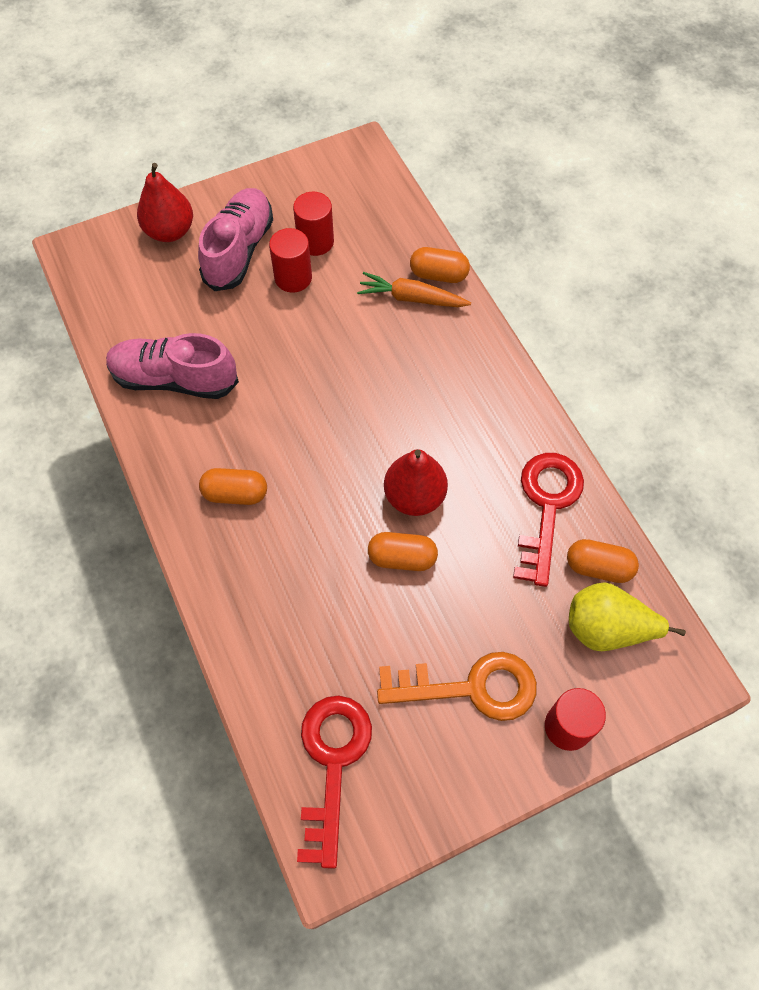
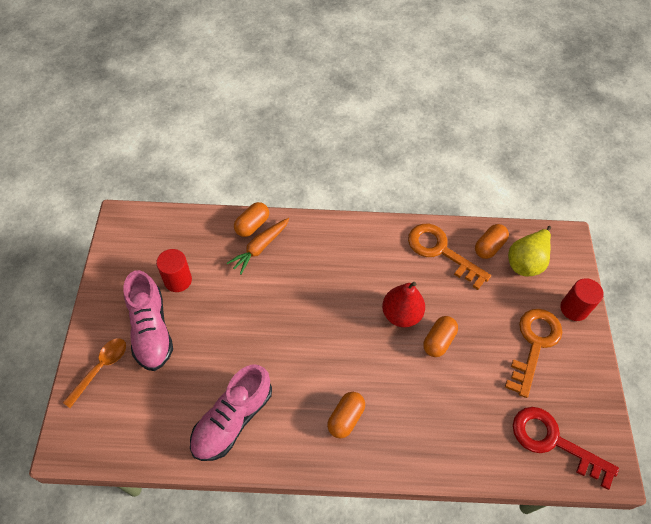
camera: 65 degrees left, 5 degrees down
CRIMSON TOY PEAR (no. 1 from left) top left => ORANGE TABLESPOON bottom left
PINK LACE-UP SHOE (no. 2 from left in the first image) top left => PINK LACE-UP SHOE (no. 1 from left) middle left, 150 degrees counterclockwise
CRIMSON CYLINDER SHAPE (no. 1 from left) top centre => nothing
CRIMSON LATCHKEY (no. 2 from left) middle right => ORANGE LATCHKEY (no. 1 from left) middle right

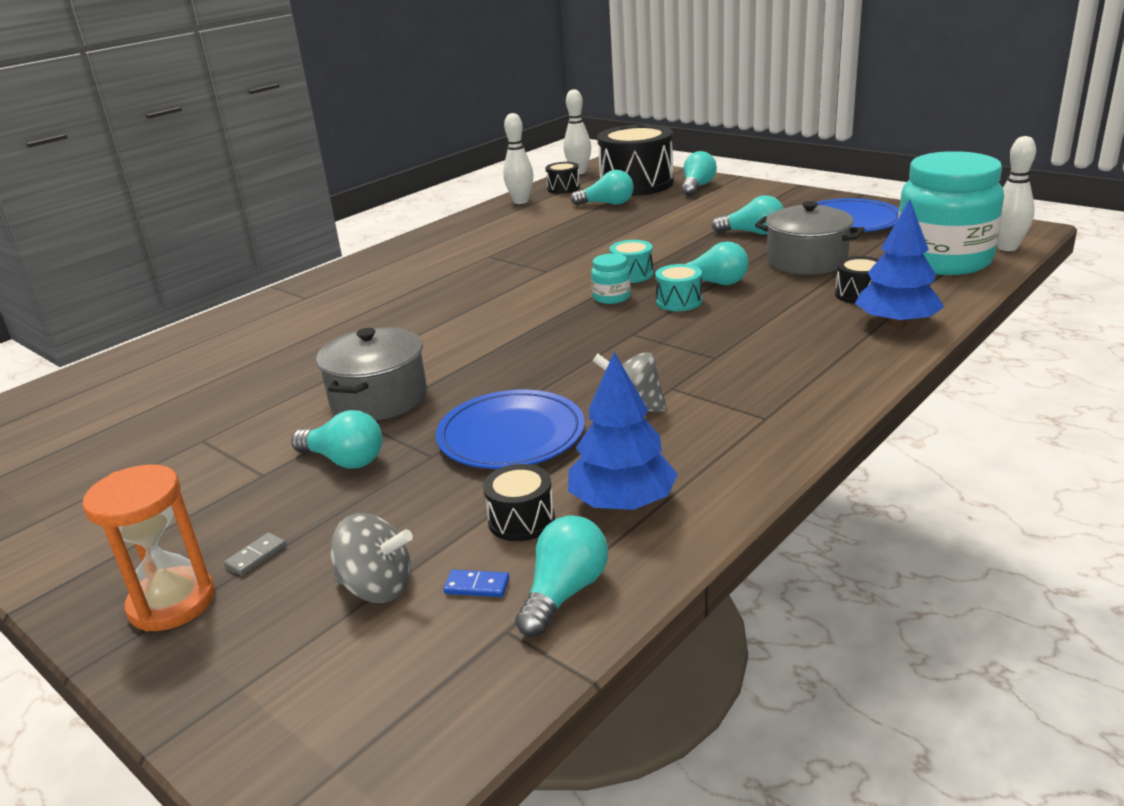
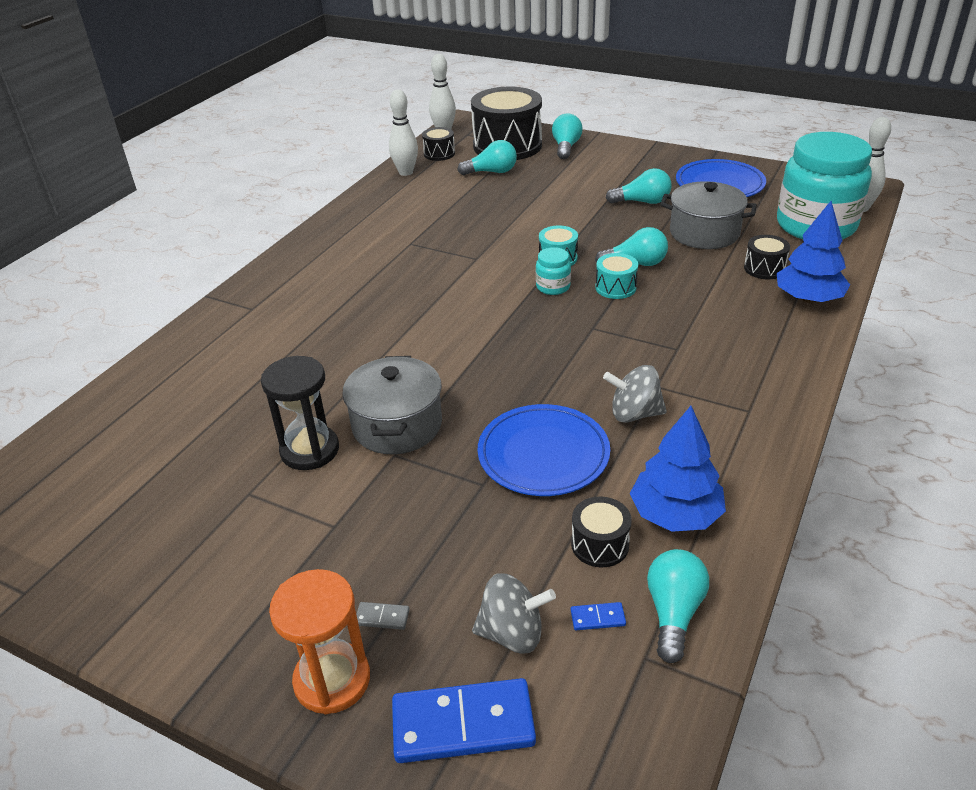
camera: 15 degrees left, 10 degrees up
ASH-GREY DOMINO bottom left => ASH-GREY DOMINO bottom centre, 75 degrees clockwise
TURQUOISE LIGHT BULB (no. 1 from left) middle left => nothing
nothing => JET-BLACK HOURGLASS middle left
nothing => COBALT DOMINO (no. 1 from left) bottom centre

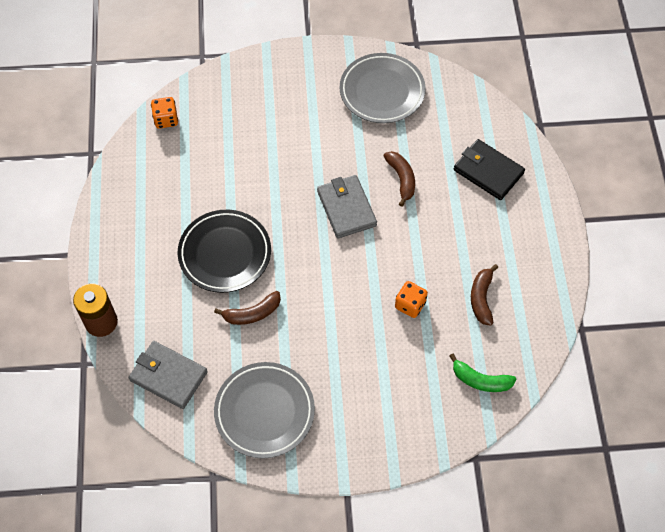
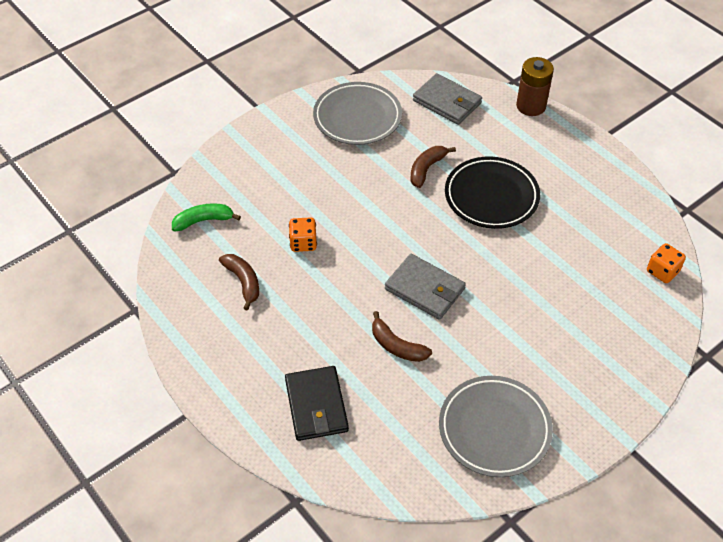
camera: 145 degrees right, 10 degrees down
ASH-GREY BILLFOLD (no. 1 from left in the first image) bottom left => ASH-GREY BILLFOLD (no. 2 from left) top centre, 45 degrees clockwise
JET-BLACK BILLFOLD top right => JET-BLACK BILLFOLD bottom centre, 75 degrees clockwise

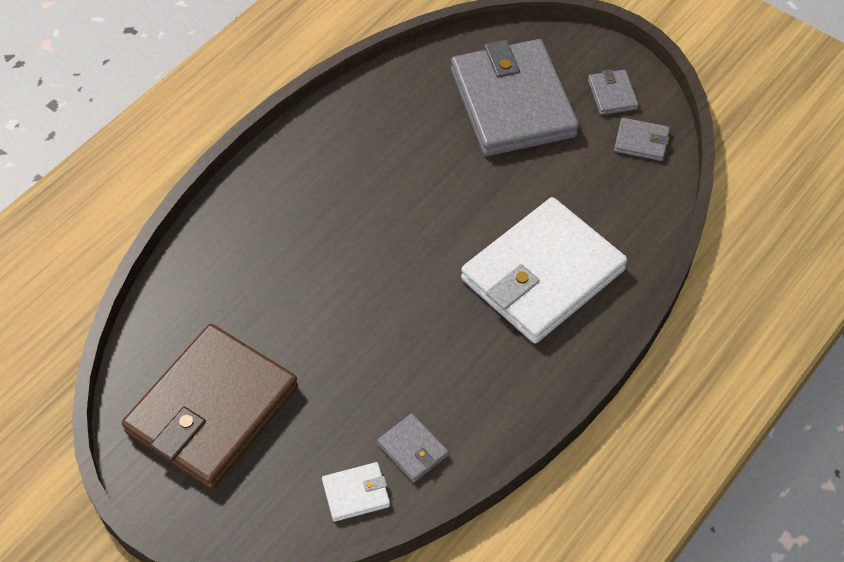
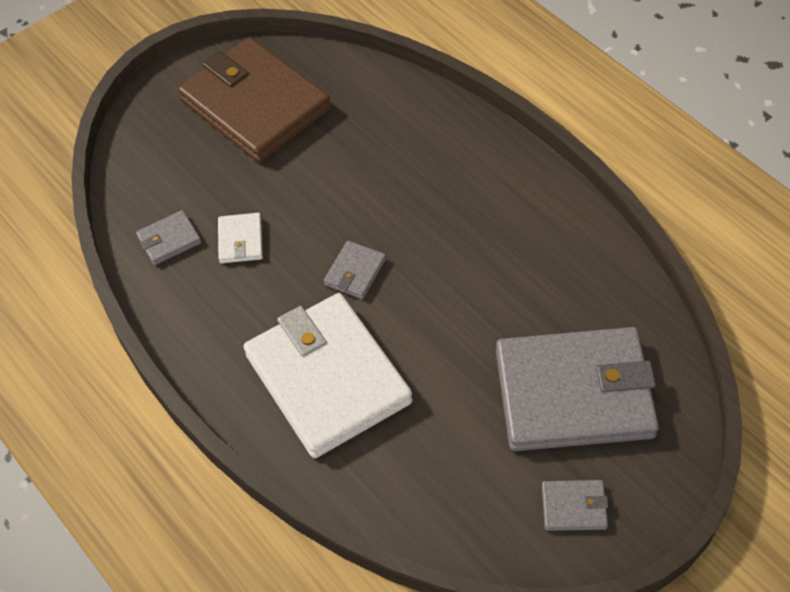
camera: 105 degrees right, 0 degrees up
WHITE BILLFOLD (no. 1 from left) bottom centre => WHITE BILLFOLD (no. 1 from left) middle left, relocated
ASH-GREY BILLFOLD (no. 4 from left in the first image) top right => ASH-GREY BILLFOLD (no. 2 from left) centre, relocated

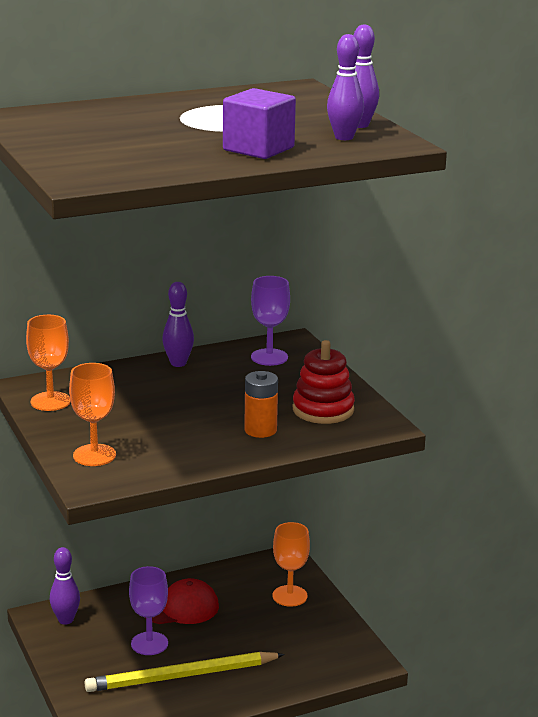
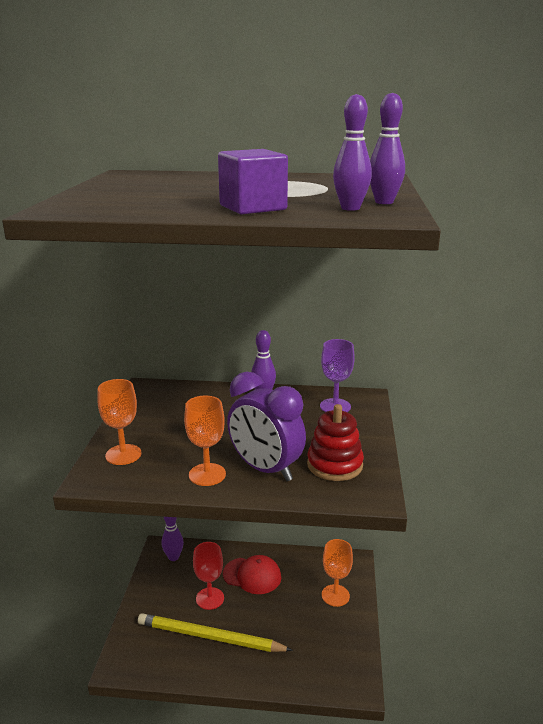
camera: 30 degrees right, 0 degrees up
ORANGE GOBLET (no. 1 from left in the first image) middle left => ORANGE GOBLET (no. 2 from left) centre, relocated
ROYAL PURPLE GOBLET (no. 1 from left) bottom left => CRIMSON GOBLET bottom centre
ORANGE BATTERY centre => ROYAL PURPLE CLOCK centre

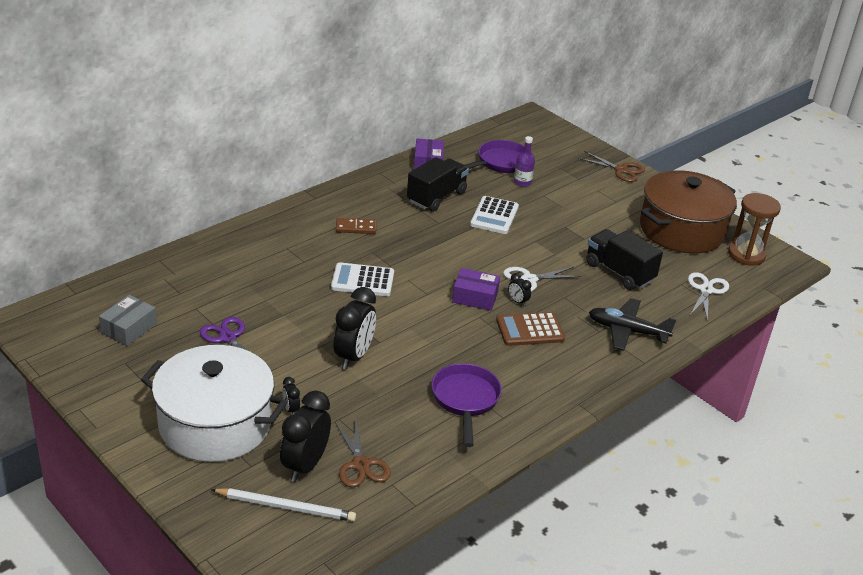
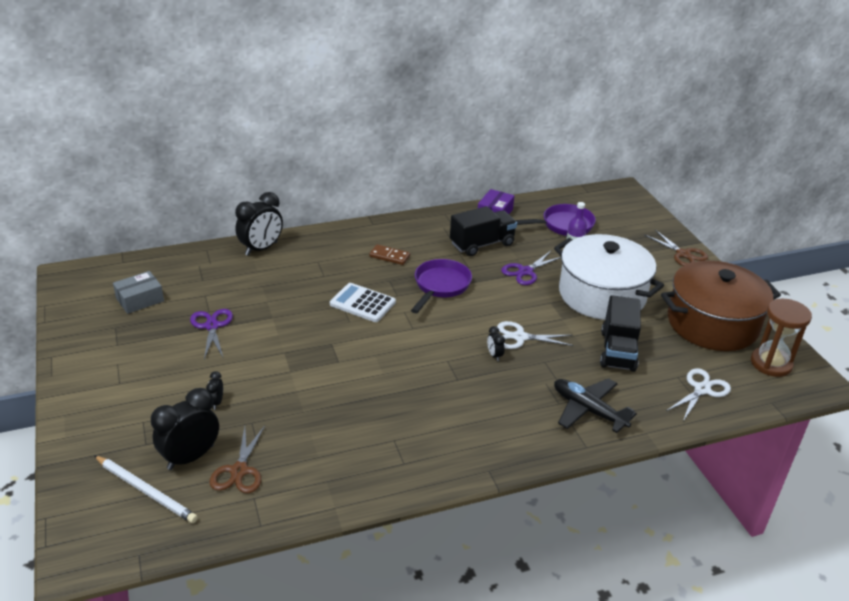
camera: 25 degrees right, 0 degrees up
WHITE STOCKPOT bottom left => WHITE STOCKPOT middle right, relocated
JET-BLACK CLOCK (no. 3 from left) centre => JET-BLACK CLOCK (no. 3 from left) middle left, relocated
ROYAL PURPLE SKILLET (no. 1 from left) bottom centre => ROYAL PURPLE SKILLET (no. 1 from left) centre, relocated
ROYAL PURPLE PACKAGE (no. 2 from left) centre => nothing
WHITE ADDING MACHINE (no. 2 from left) centre => ROYAL PURPLE SHEARS (no. 2 from left) centre
BROWN ADDING MACHINE centre => nothing
JET-BLACK TRUCK (no. 2 from left) middle right, 150 degrees counterclockwise

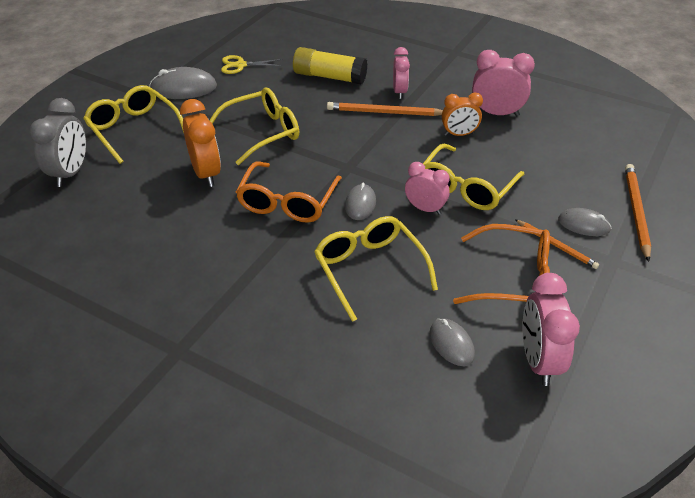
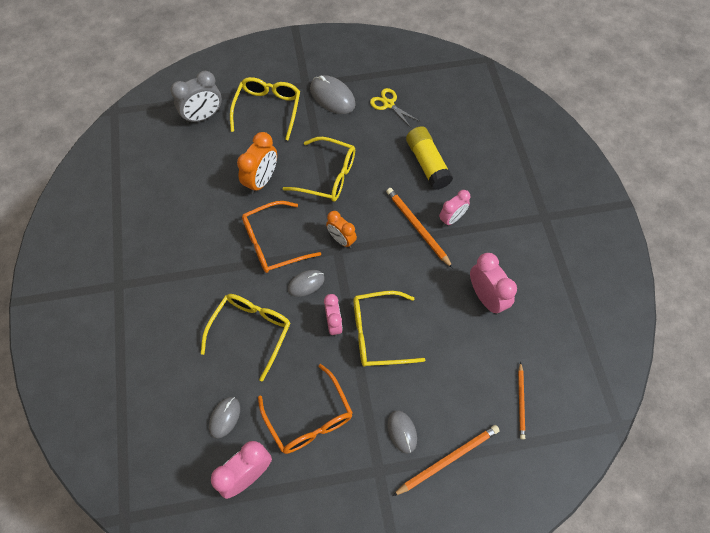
camera: 50 degrees right, 20 degrees up
ORANGE CLOCK (no. 2 from left) top centre => ORANGE CLOCK (no. 2 from left) centre, relocated
ORANGE WOODEN PENCIL (no. 2 from left in the first image) middle right => ORANGE WOODEN PENCIL (no. 3 from left) bottom right, relocated

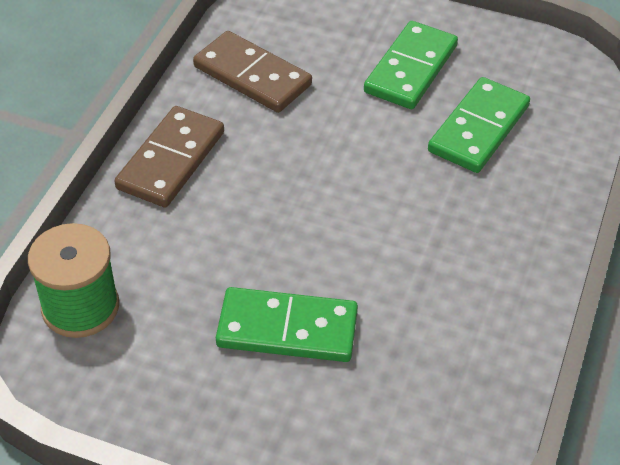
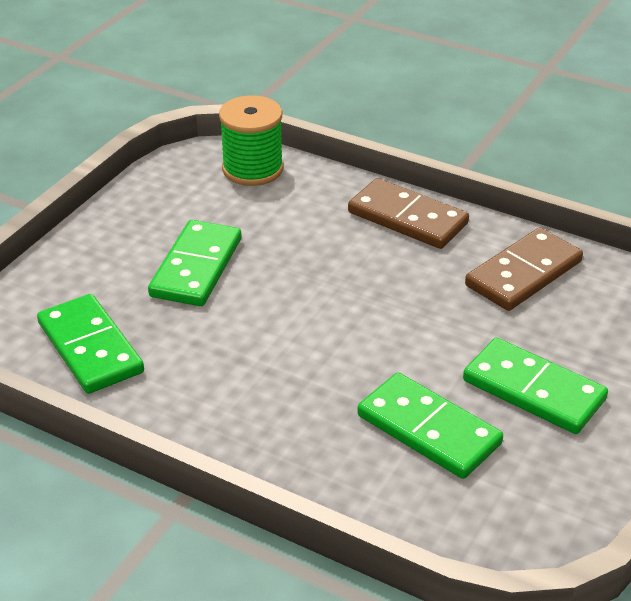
camera: 100 degrees right, 10 degrees down
nothing => EMERALD DOMINO (no. 1 from left) middle left

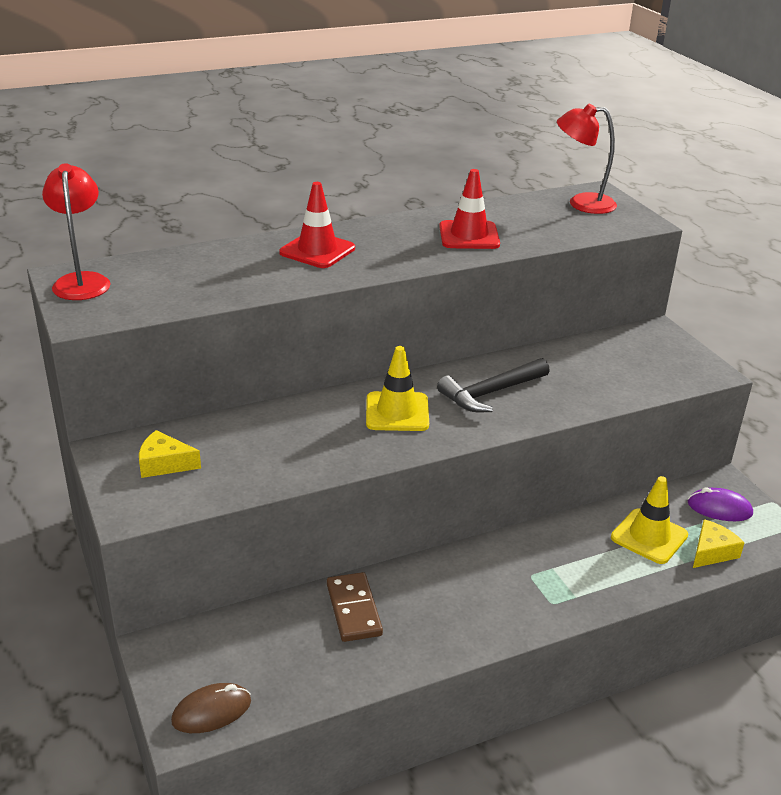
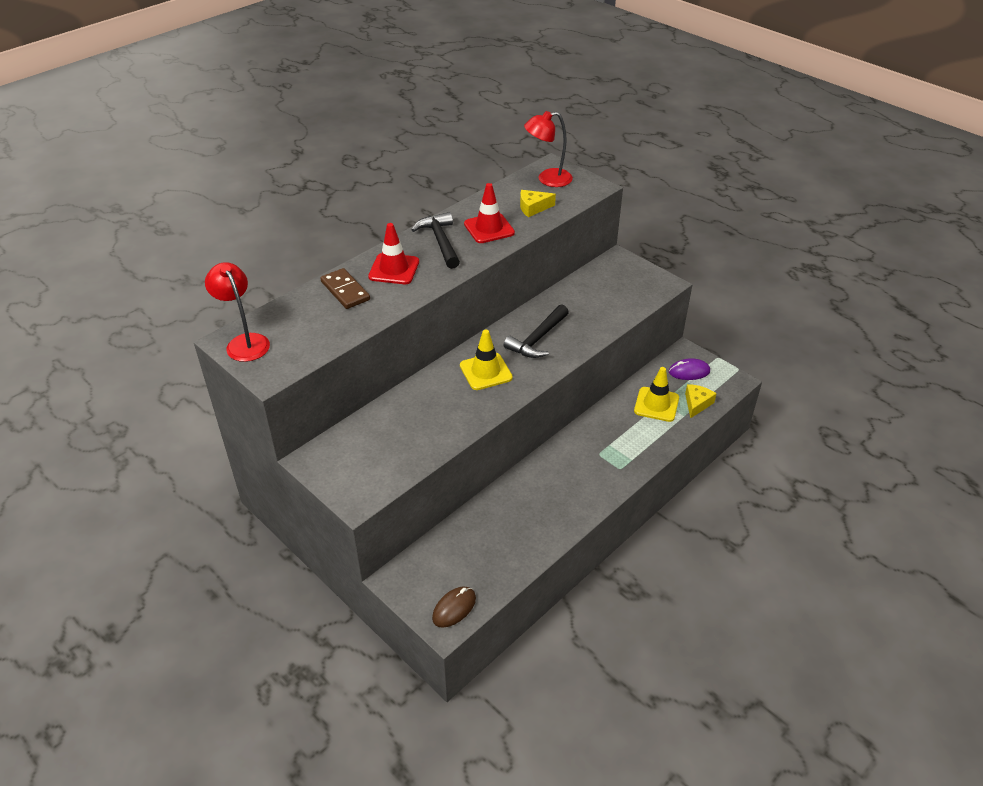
camera: 20 degrees left, 10 degrees up
YELLOW CHEESE WEDGE (no. 1 from left) middle left => YELLOW CHEESE WEDGE (no. 1 from left) top centre, relocated
BROWN DOMINO bottom centre => BROWN DOMINO centre, relocated
nothing => JET-BLACK CARPENTER'S HAMMER (no. 1 from left) top centre

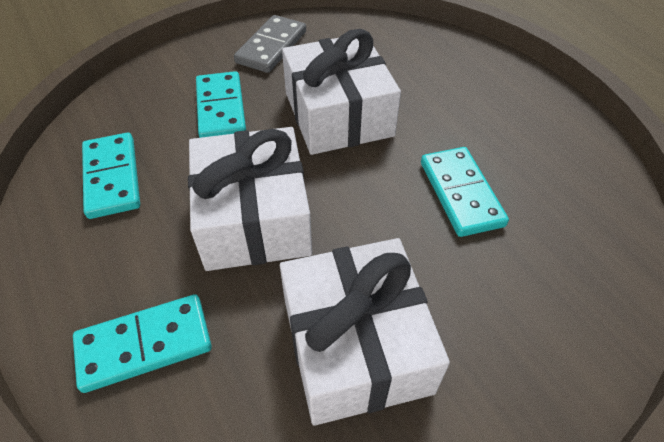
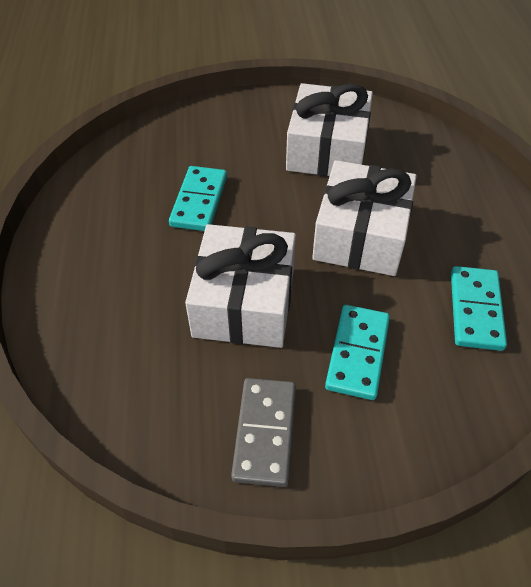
camera: 155 degrees left, 0 degrees up
TURQUOISE DOMINO (no. 2 from left) bottom left => nothing
ASH-GREY DOMINO top centre => ASH-GREY DOMINO bottom centre, 45 degrees counterclockwise

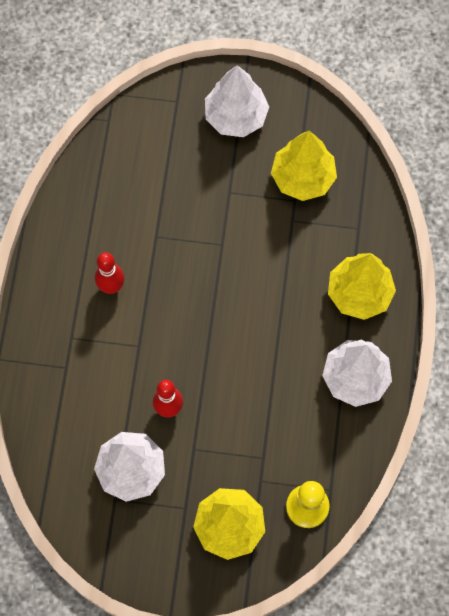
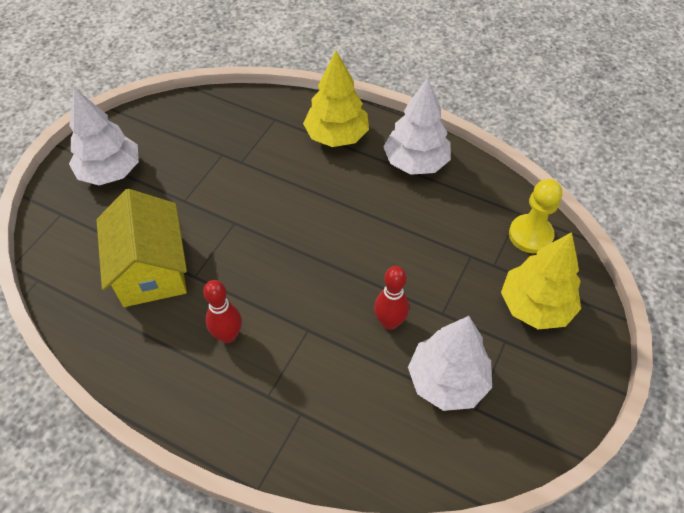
camera: 70 degrees left, 15 degrees down
YELLOW TREE (no. 2 from left) top right => nothing
nothing => YELLOW HOUSE middle left

